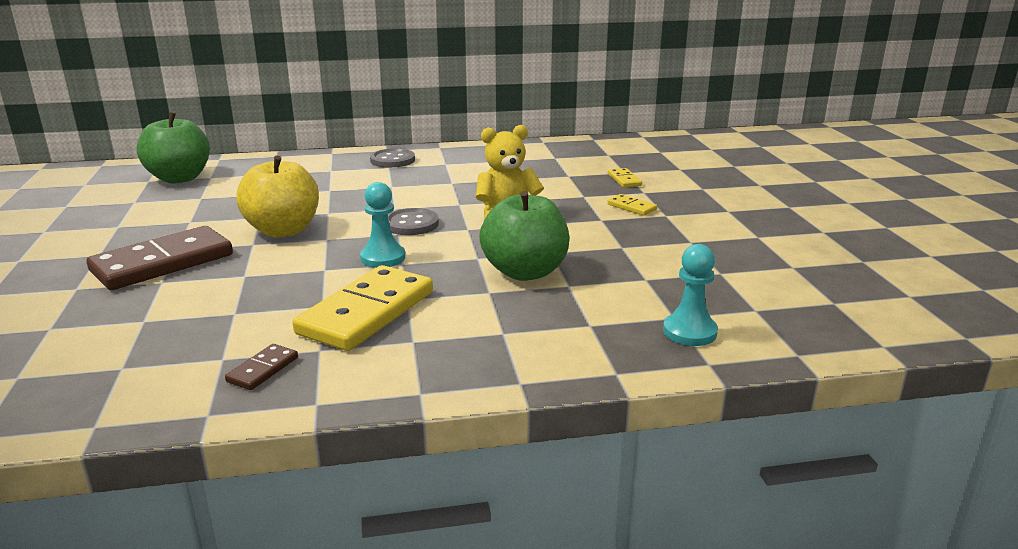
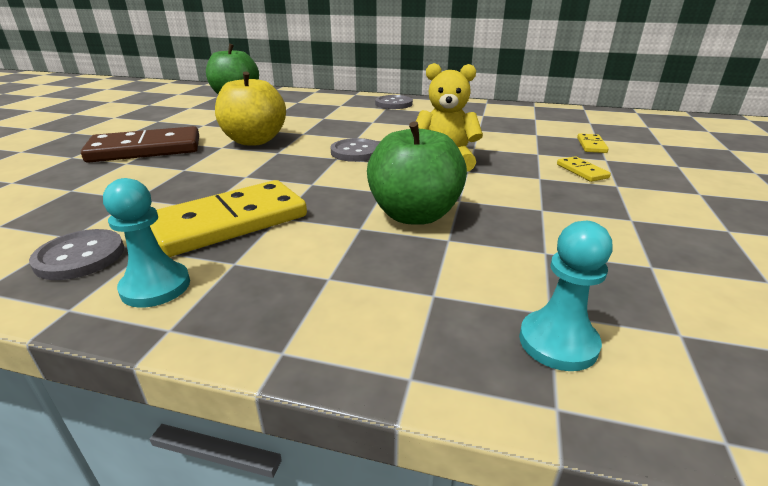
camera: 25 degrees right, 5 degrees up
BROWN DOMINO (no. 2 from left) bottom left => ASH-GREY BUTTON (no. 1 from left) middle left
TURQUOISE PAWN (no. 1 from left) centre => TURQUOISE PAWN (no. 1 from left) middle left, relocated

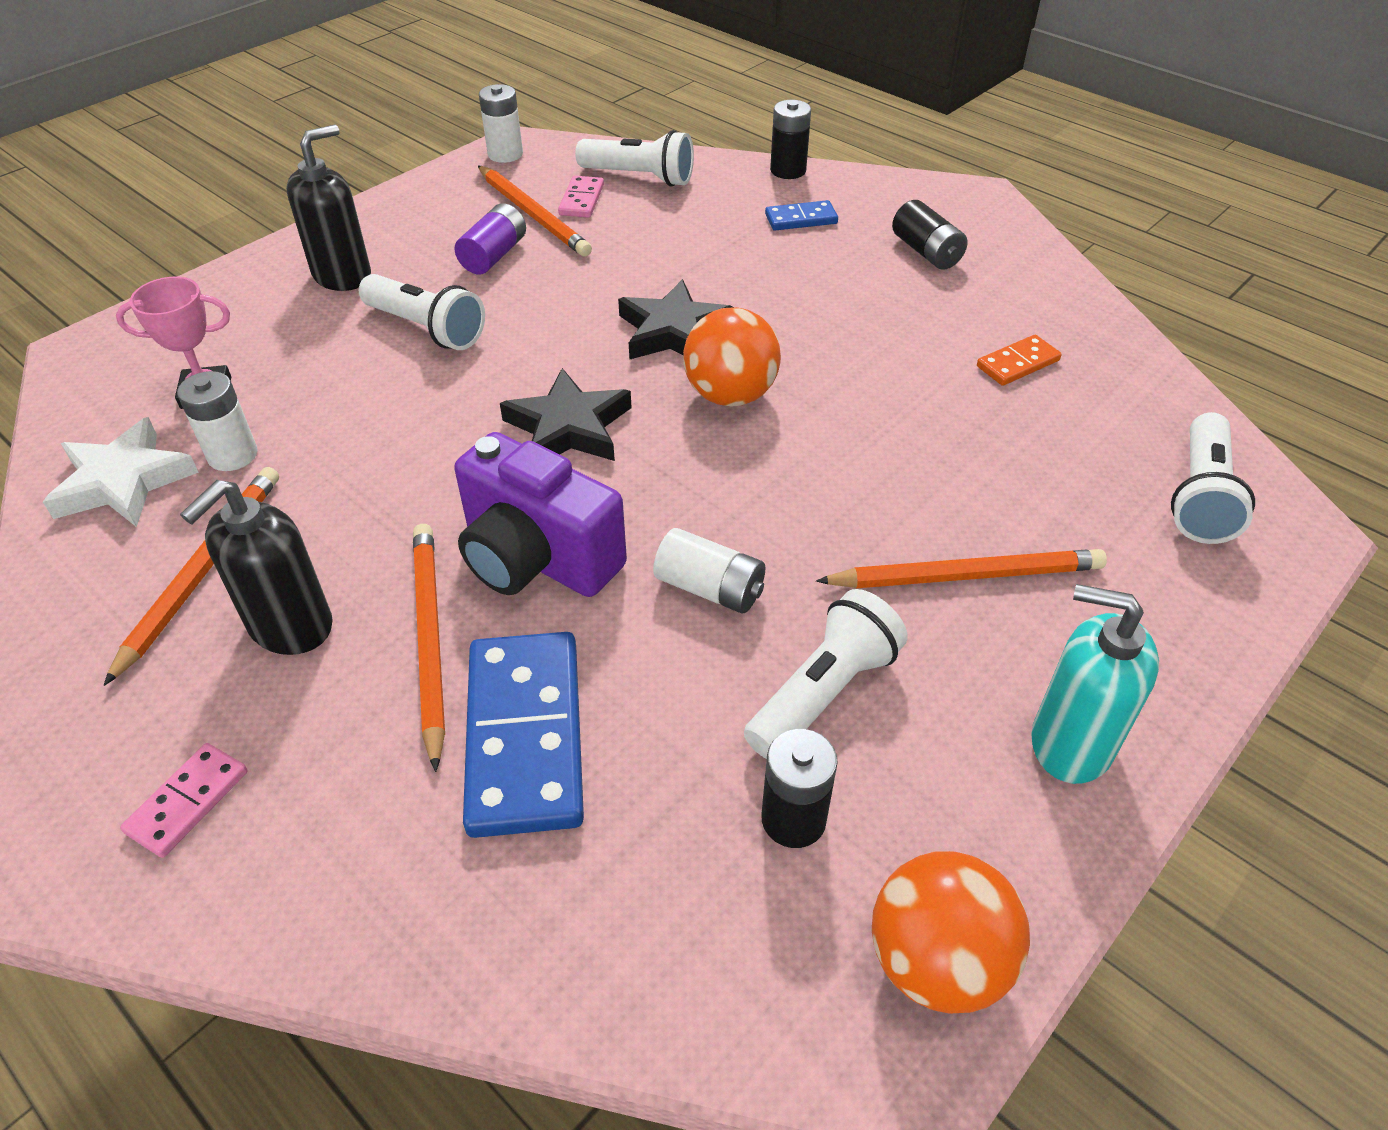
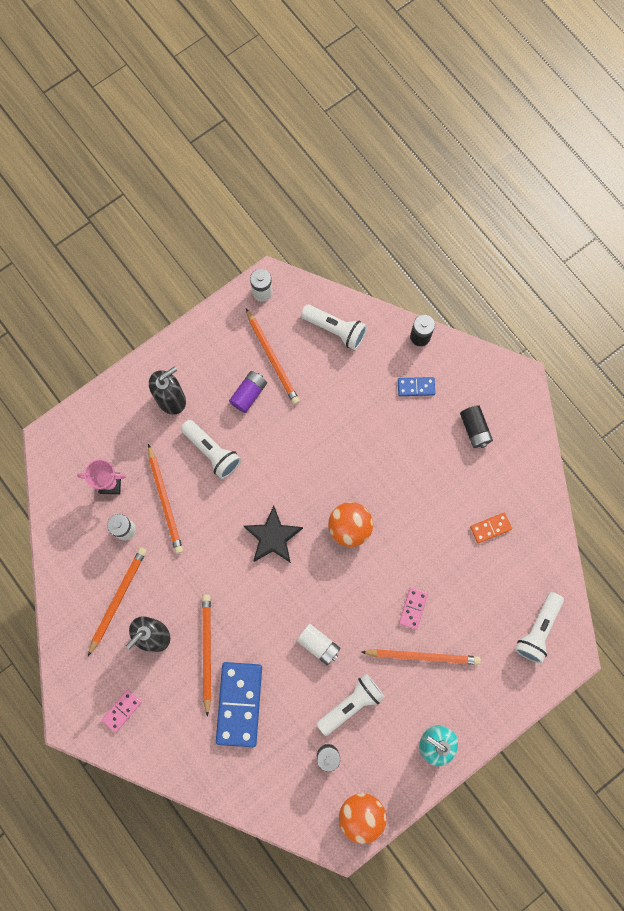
camera: 10 degrees right, 30 degrees up
WHITE FIVE-POINTED STAR middle left => nothing
ROYAL PURPLE PHOTO CAMERA centre => nothing
PINK DOMINO (no. 2 from left) top centre => PINK DOMINO (no. 2 from left) bottom centre, relocated
JET-BLACK FIVE-POINTED STAR (no. 2 from left) top centre => nothing
nothing => ORANGE WOODEN PENCIL (no. 2 from left) middle left

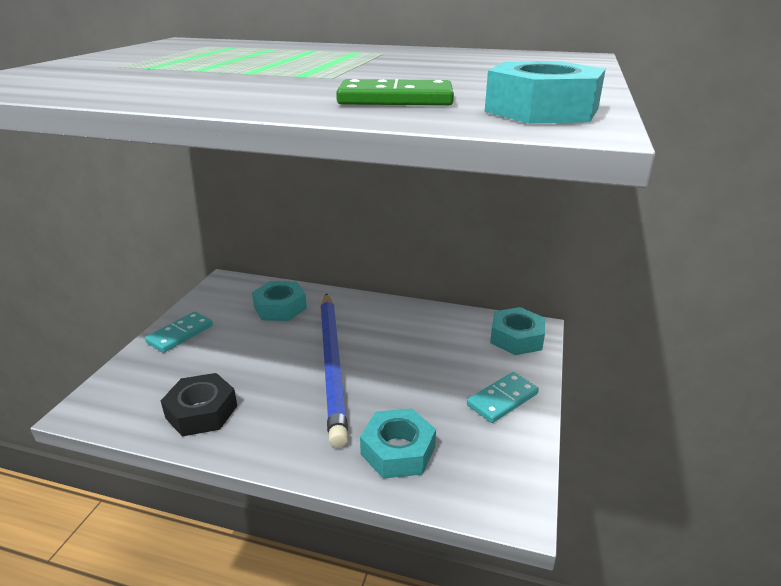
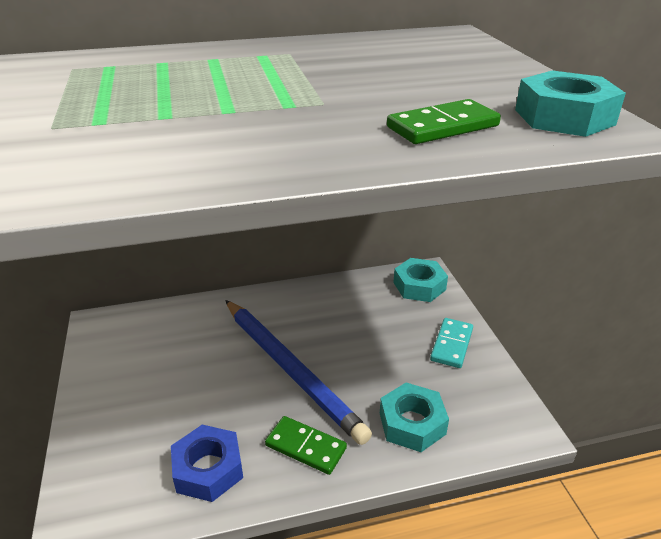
camera: 30 degrees left, 5 degrees up
TURQUOISE DOMINO (no. 1 from left) middle left => nothing
JET-BLACK NUT bottom left => COBALT NUT bottom left
TURQUOISE NUT (no. 1 from left) centre => nothing
nothing => EMERALD DOMINO (no. 1 from left) bottom centre

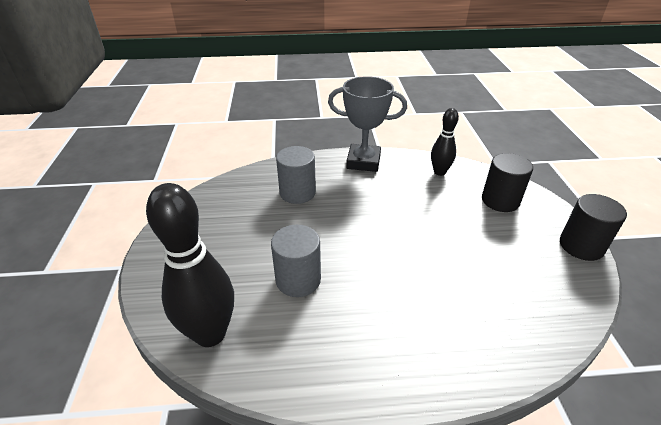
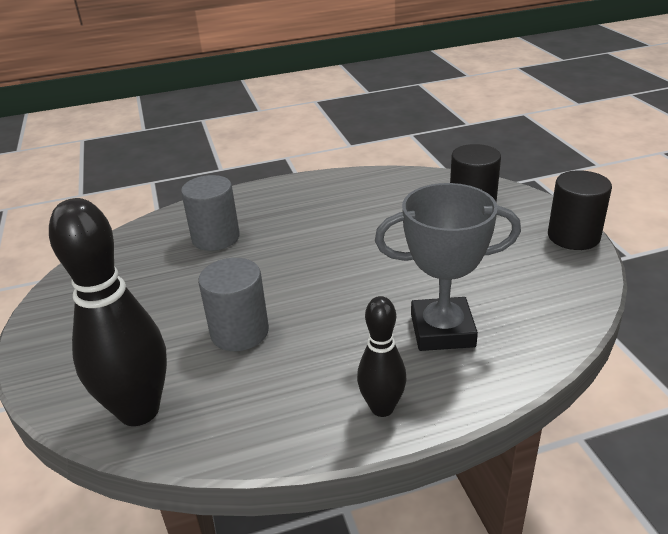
camera: 10 degrees left, 5 degrees down
ASH-GREY PRIZE CUP top centre => ASH-GREY PRIZE CUP middle right, relocated
JET-BLACK TENPIN (no. 2 from left) middle right => JET-BLACK TENPIN (no. 2 from left) bottom centre, relocated

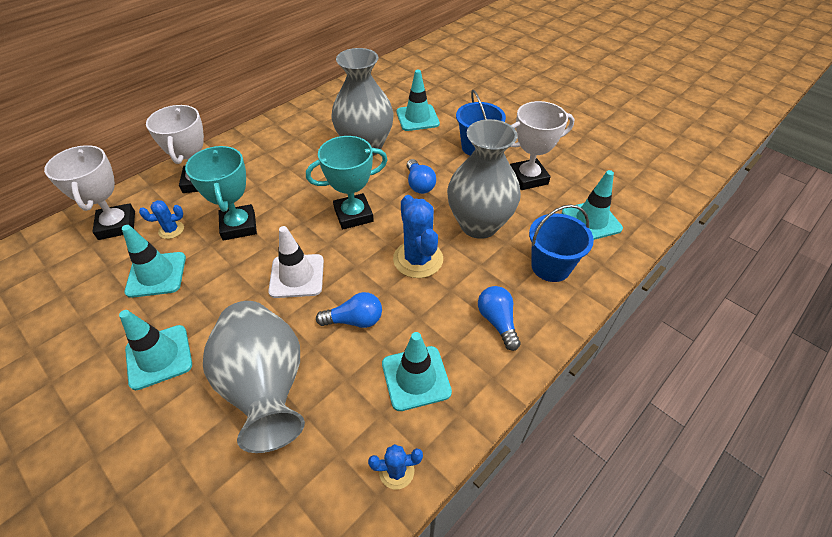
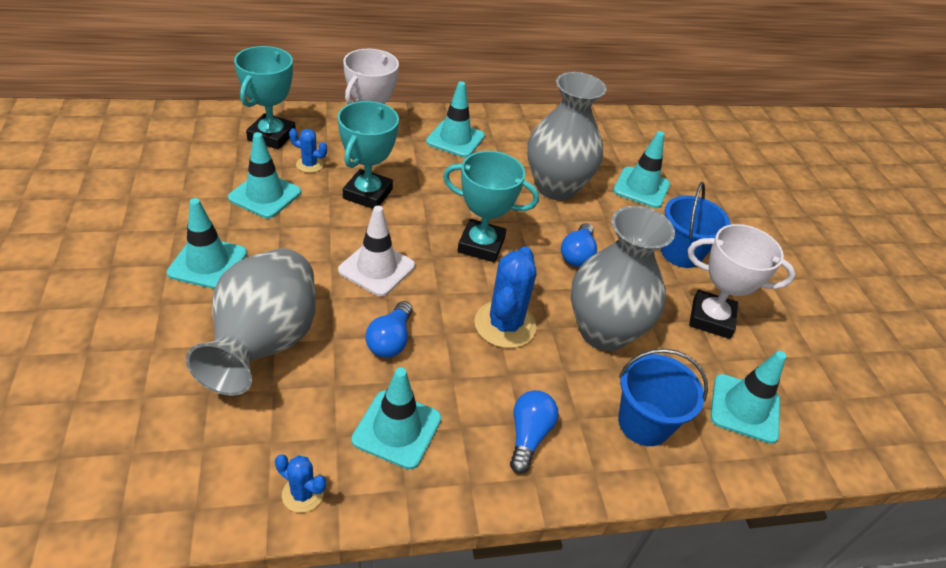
camera: 30 degrees right, 5 degrees down
WHITE PRIZE CUP (no. 1 from left) middle left => TURQUOISE PRIZE CUP (no. 1 from left) top left
COBALT LIGHT BULB (no. 1 from left) centre, 75 degrees clockwise
nothing => TURQUOISE TRAFFIC CONE (no. 4 from left) top centre

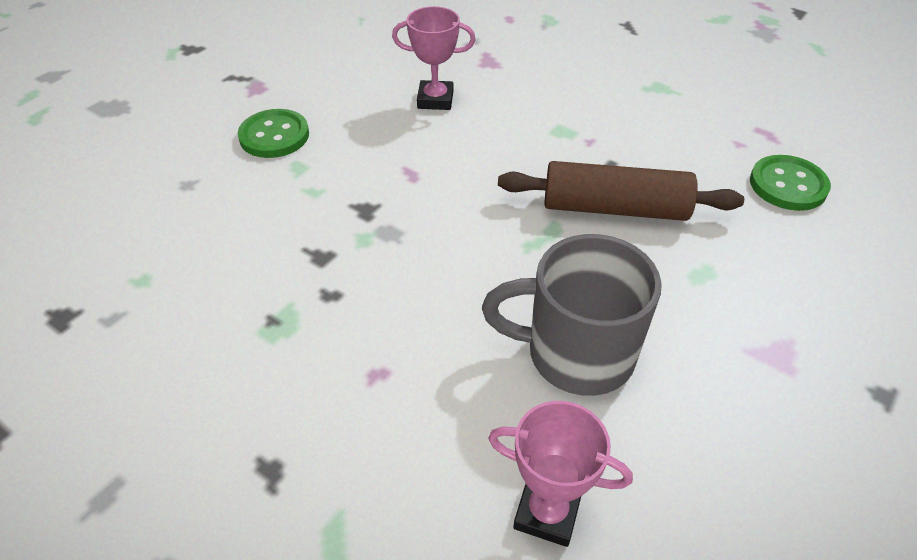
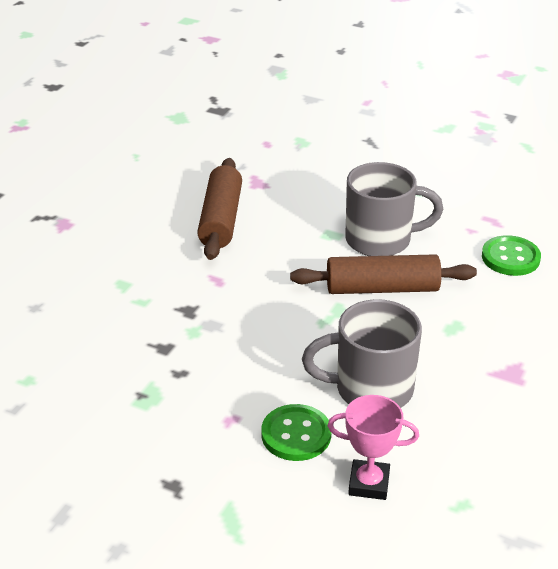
camera: 10 degrees left, 10 degrees down
EMERALD BUTTON (no. 1 from left) top left => EMERALD BUTTON (no. 1 from left) bottom centre, relocated
PINK PRIZE CUP (no. 1 from left) top centre => BROWN PASTRY ROLLER (no. 1 from left) centre
nothing => ASH-GREY TEA MUG (no. 2 from left) middle right

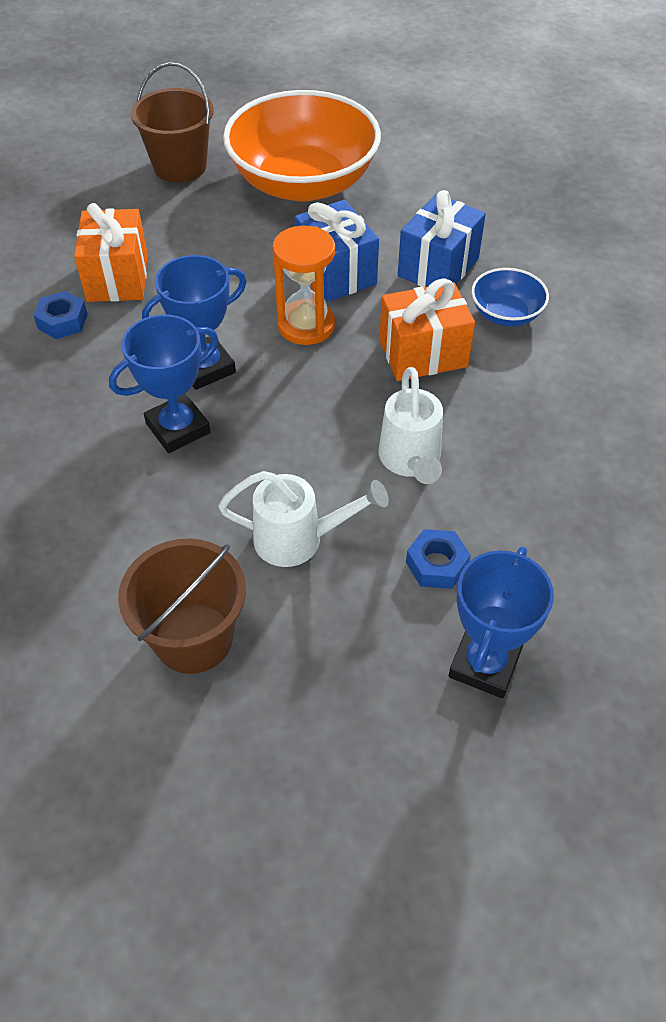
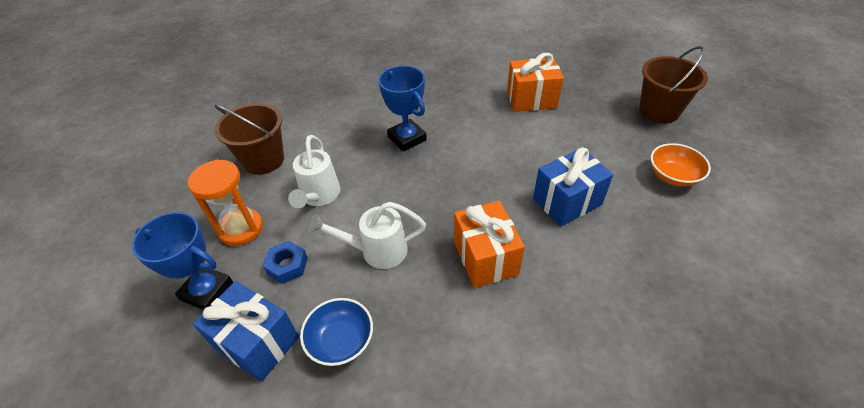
camera: 90 degrees right, 5 degrees down
COBALT NUT (no. 1 from left) top left => nothing
COBALT PRIZE CUP (no. 2 from left) top left => nothing
ORANGE DEEP DISH top centre => ORANGE DEEP DISH middle right, x0.44
ORANGE HOURGLASS top centre => ORANGE HOURGLASS middle left, relocated
COBALT GIFT (no. 2 from left in the first image) top centre => COBALT GIFT (no. 1 from left) bottom left, relocated
COBALT DEEP DISH top right => COBALT DEEP DISH bottom centre, relocated

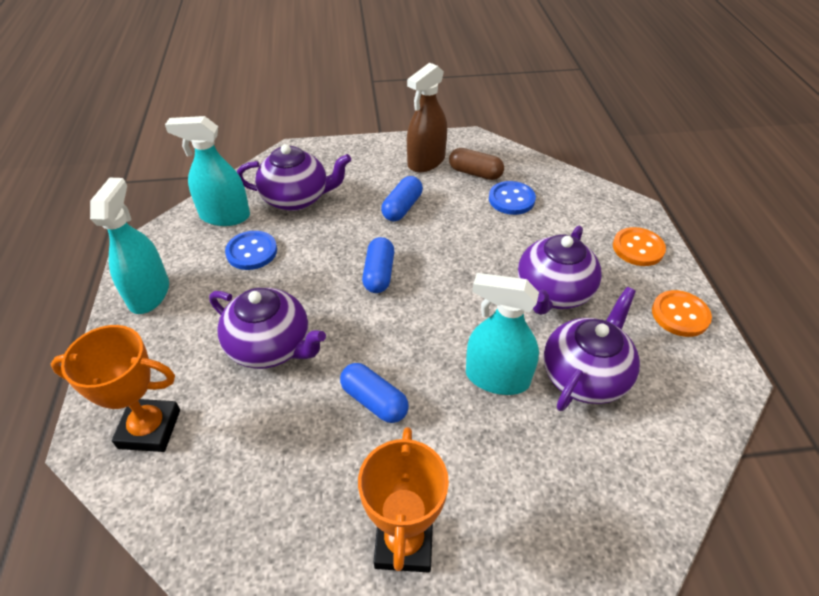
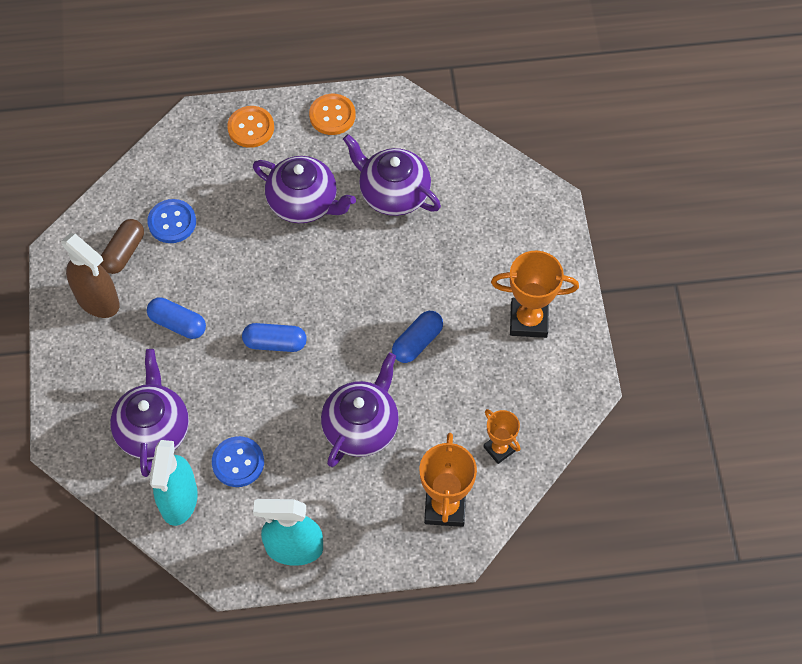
camera: 90 degrees left, 15 degrees up
TURQUOISE SPRAY CLEANER (no. 3 from left) centre => nothing
nothing => ORANGE PRIZE CUP (no. 2 from left) centre

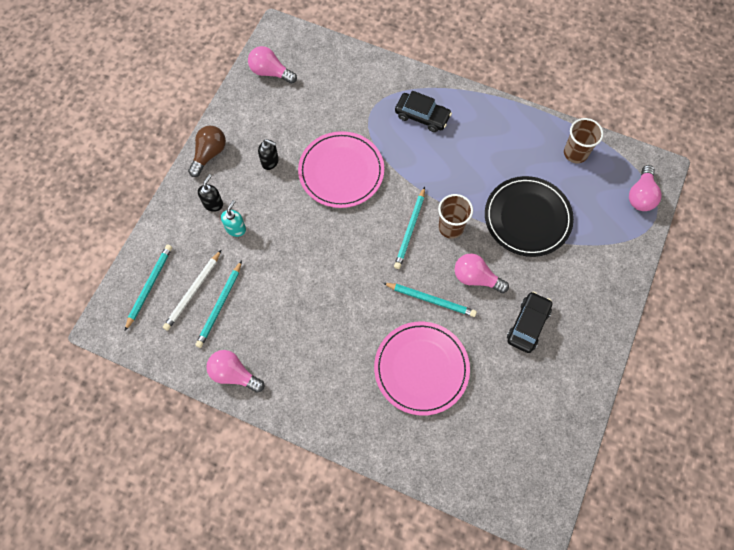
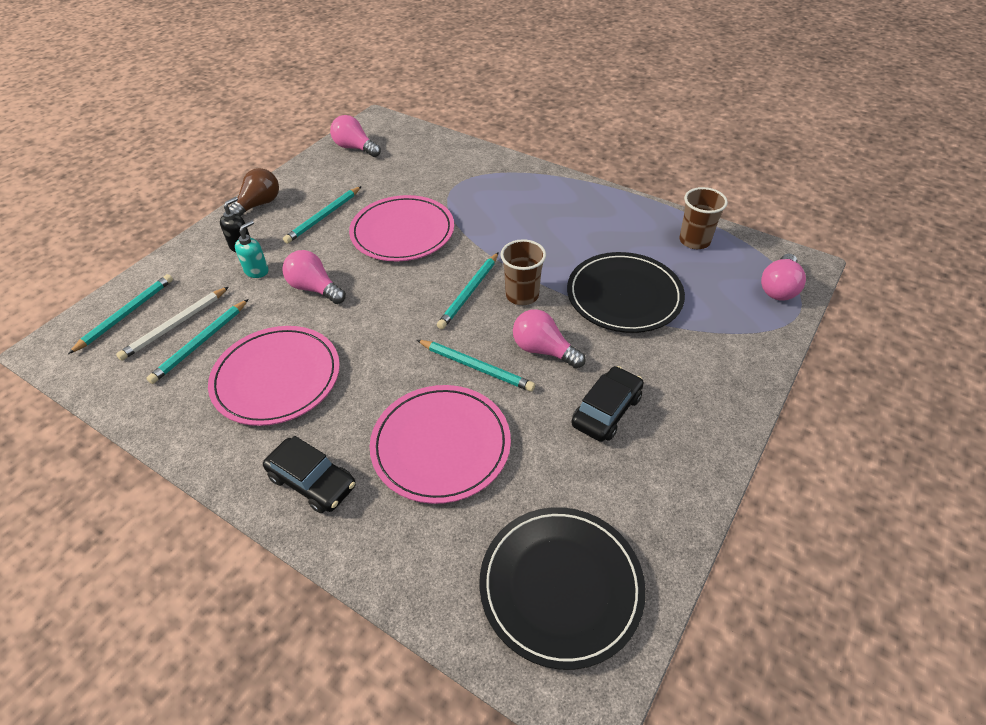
camera: 10 degrees right, 20 degrees down
PINK LIGHT BULB (no. 1 from left) bottom left => PINK LIGHT BULB (no. 1 from left) middle left, relocated
JET-BLACK PUMP BOTTLE (no. 2 from left) top centre => TURQUOISE WOODEN PENCIL (no. 3 from left) top left
JET-BLACK CAR (no. 1 from left) top centre => JET-BLACK CAR (no. 1 from left) middle left, relocated
nothing => PINK FLAT DISH (no. 1 from left) middle left
nothing => JET-BLACK FLAT DISH (no. 1 from left) bottom centre

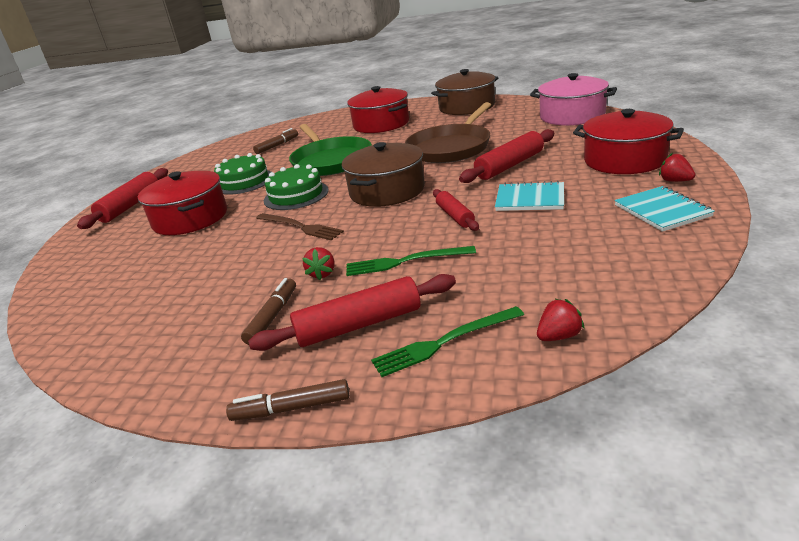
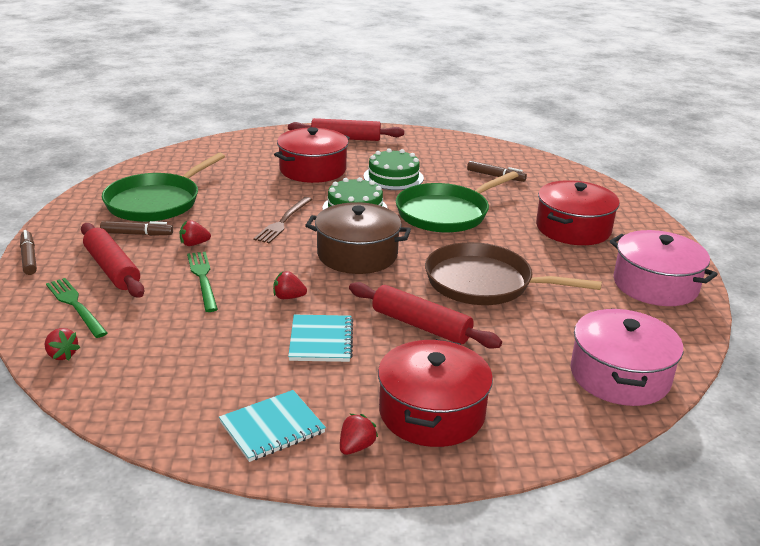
camera: 70 degrees right, 0 degrees up
BROWN STOCKPOT (no. 2 from left) top centre => PINK STOCKPOT (no. 2 from left) middle right
CRIMSON PASTRY ROLLER (no. 3 from left) centre => CRIMSON STRAWBERRY (no. 3 from left) centre
nothing => EMERALD SKILLET (no. 1 from left) middle left

